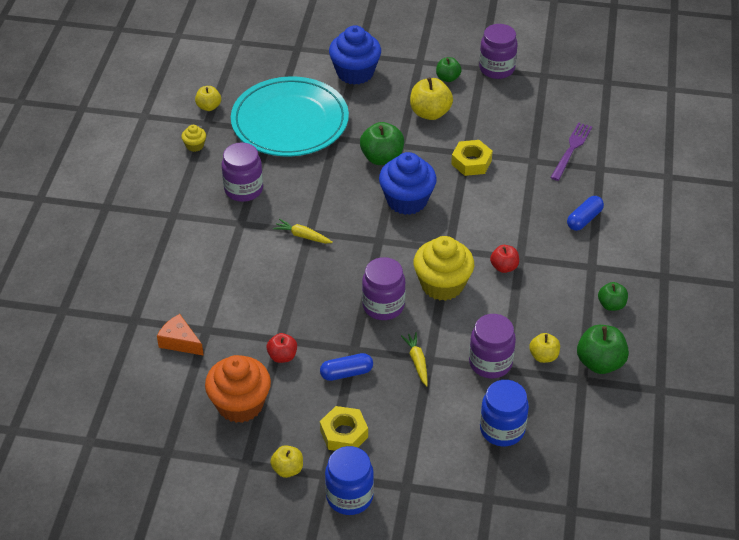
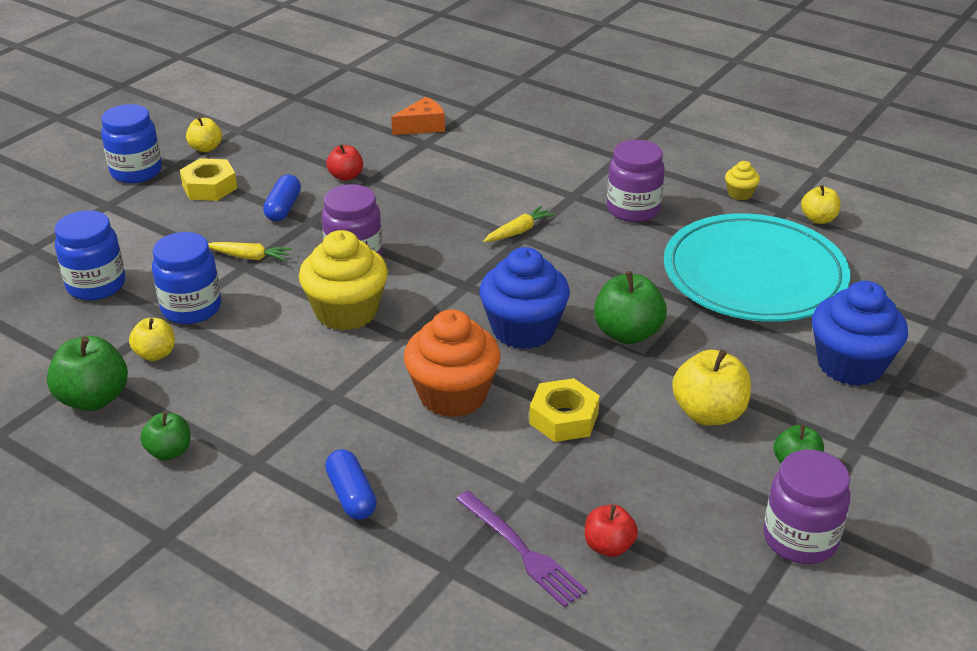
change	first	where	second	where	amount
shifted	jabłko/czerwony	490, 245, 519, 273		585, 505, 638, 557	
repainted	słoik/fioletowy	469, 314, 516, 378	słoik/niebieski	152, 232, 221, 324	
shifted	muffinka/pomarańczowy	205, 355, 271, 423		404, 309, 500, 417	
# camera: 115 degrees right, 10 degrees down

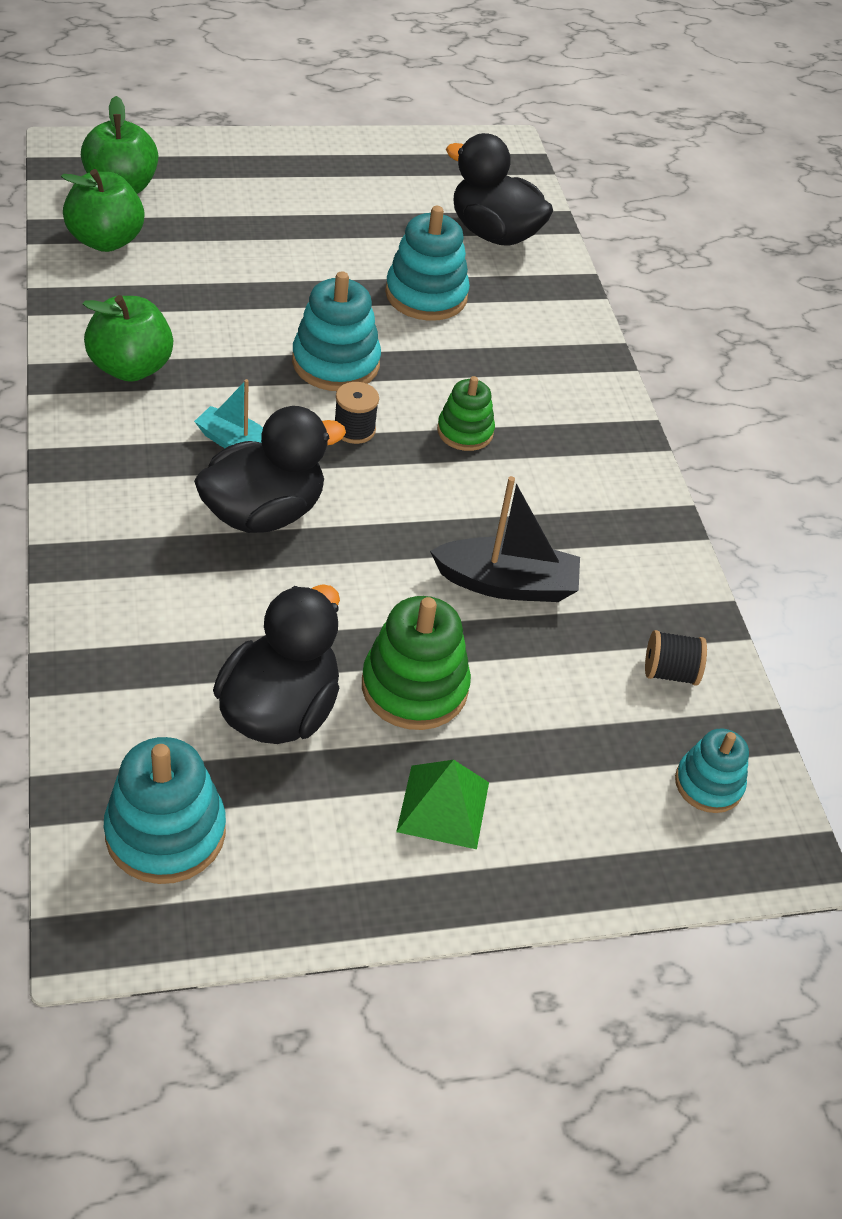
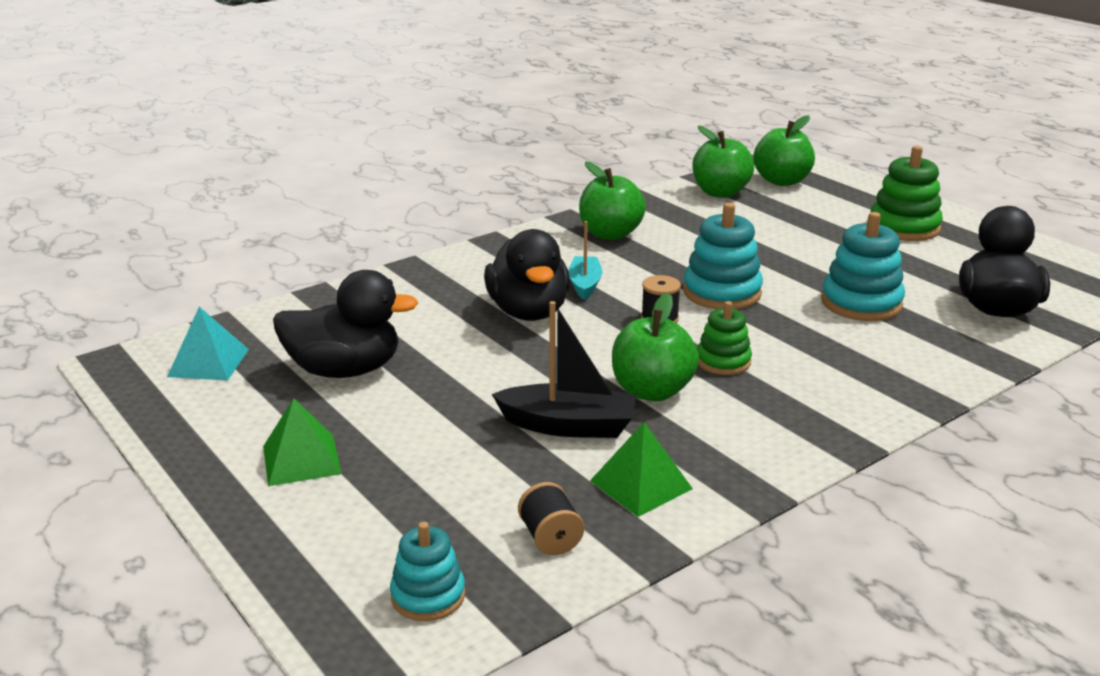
change	first	where	second	where	amount
rotated	kaczka/czarny	194, 406, 346, 533		484, 229, 570, 321	45 degrees clockwise
rotated	łódka/czarny	430, 476, 580, 602		492, 301, 636, 438	60 degrees counterclockwise
shifted	zabawka nakładanka/zielony	362, 596, 471, 730		871, 146, 943, 241	
swapped	zabawka nakładanka/turkusowy	104, 737, 226, 884	piramida/turkusowy	167, 307, 249, 380	
new			jabłko/zielony	612, 293, 699, 401	
new			piramida/zielony	590, 422, 693, 517	
# camera: 70 degrees right, 20 degrees down

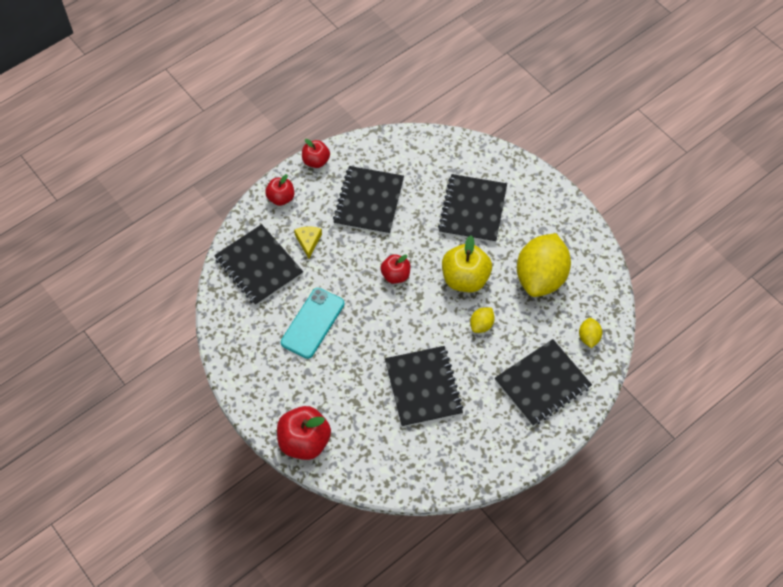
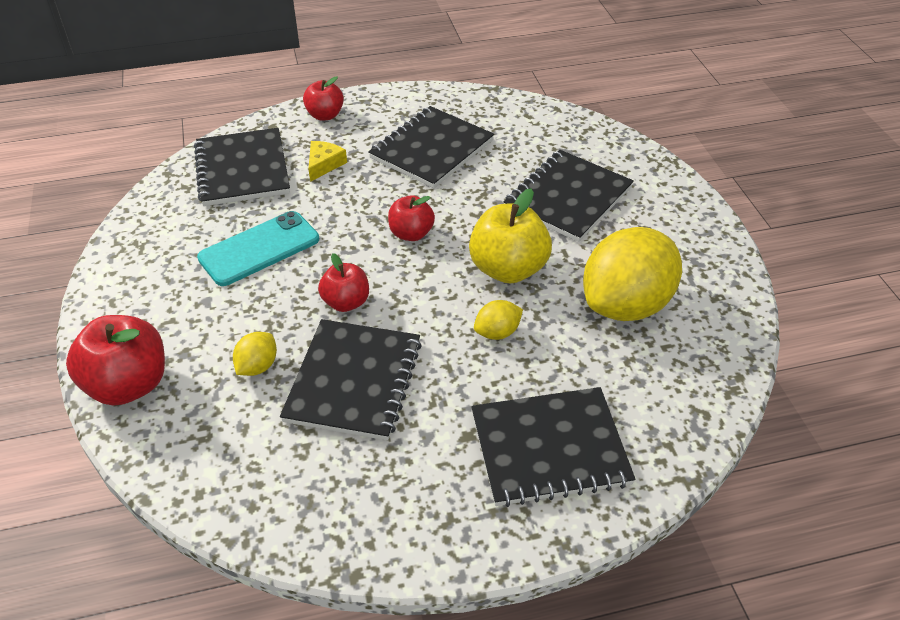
change	first	where	second	where	amount
shifted	jabłko/czerwony	302, 139, 330, 168		318, 253, 369, 312	
shifted	cytryna/żółty	579, 318, 602, 348		233, 332, 277, 376	
# camera: 25 degrees right, 15 degrees down

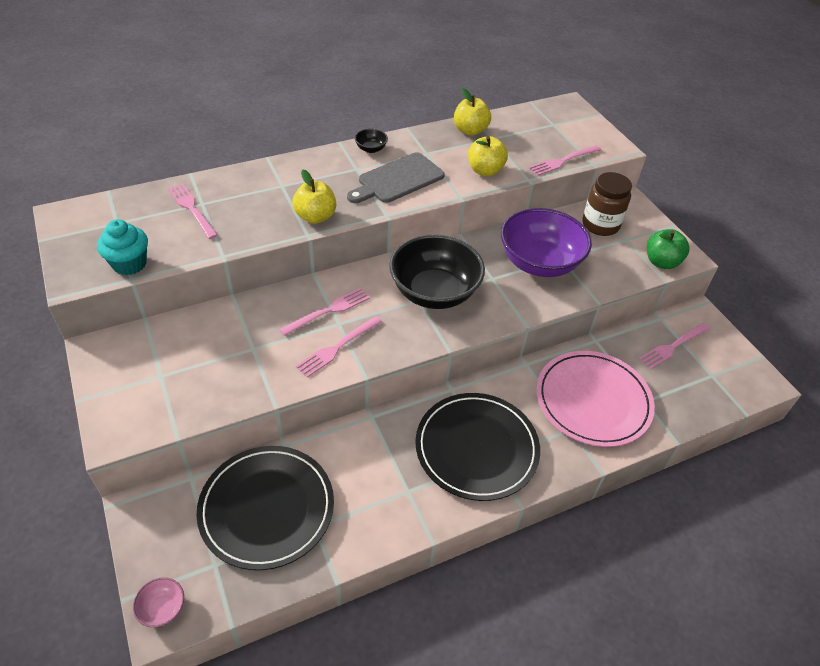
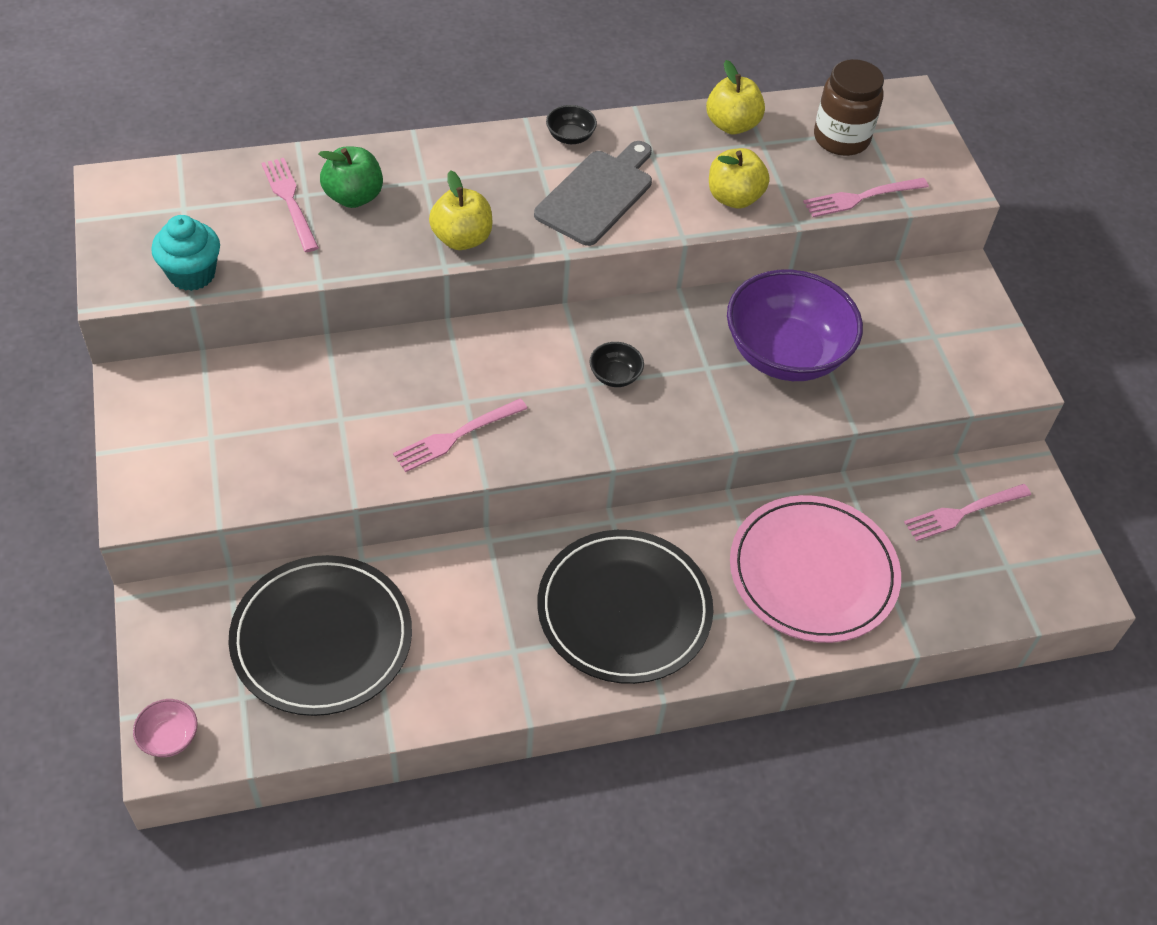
change	first	where	second	where	amount
rotated	deska do krojenia/szary	347, 152, 445, 203		534, 141, 652, 246	150 degrees clockwise
shifted	słoik/brązowy	583, 172, 632, 236		814, 59, 884, 156	
shifted	jabłko/zielony	647, 229, 689, 269		319, 146, 383, 208	
scaled	miska/czarny	389, 235, 485, 309		589, 342, 644, 387	x0.40
gone	widelec/różowy	279, 288, 370, 336			
# camera: 10 degrees right, 5 degrees up

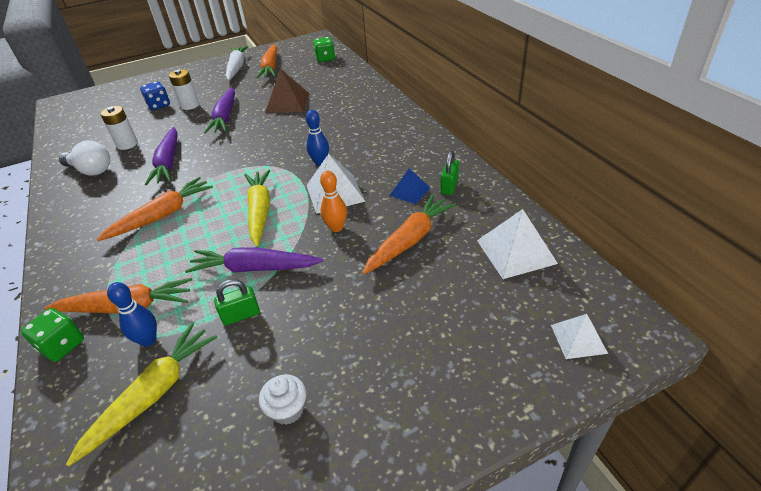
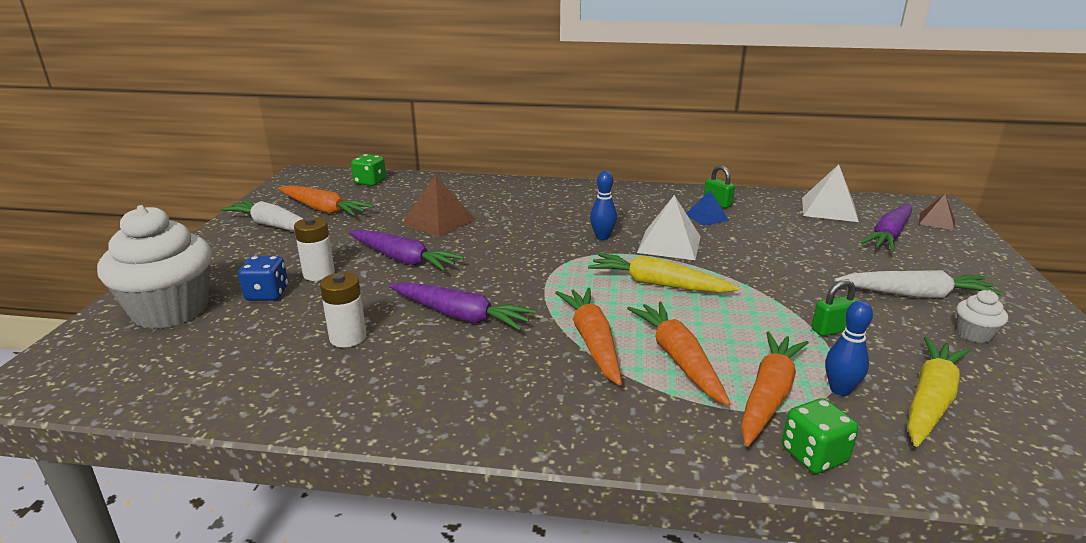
change	first	where	second	where	amount
gone	żarówka/biały	59, 141, 110, 176			
gone	kręgiel/pomarańczowy	320, 171, 347, 232			
shifted	marchewka/pomarańczowy	363, 195, 456, 274		627, 302, 731, 406	
shifted	marchewka/fioletowy	185, 247, 324, 273		861, 204, 912, 251	
rotated	kłódka/zielony	214, 279, 260, 325		811, 280, 858, 336	60 degrees clockwise
repainted	piramida/biały	551, 314, 608, 359	piramida/brązowy	919, 194, 955, 230	
rotated	marchewka/żółty	66, 323, 217, 466		908, 337, 970, 447	60 degrees clockwise
new			muffinka/biały	97, 205, 212, 329	
new			marchewka/biały	834, 270, 1002, 298	
# camera: 60 degrees left, 15 degrees down

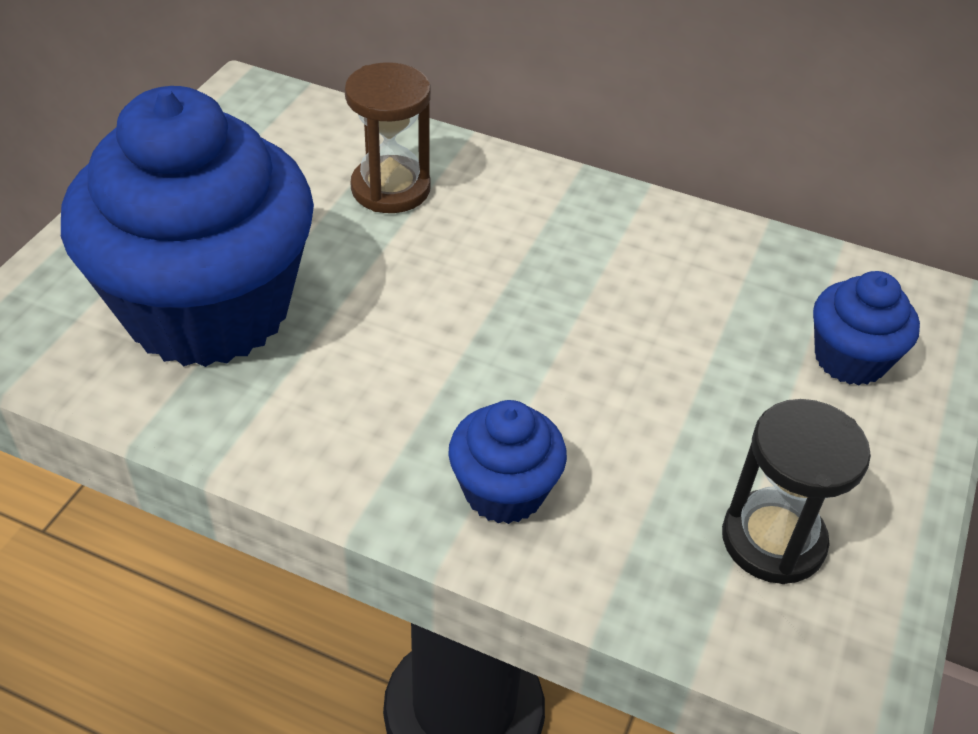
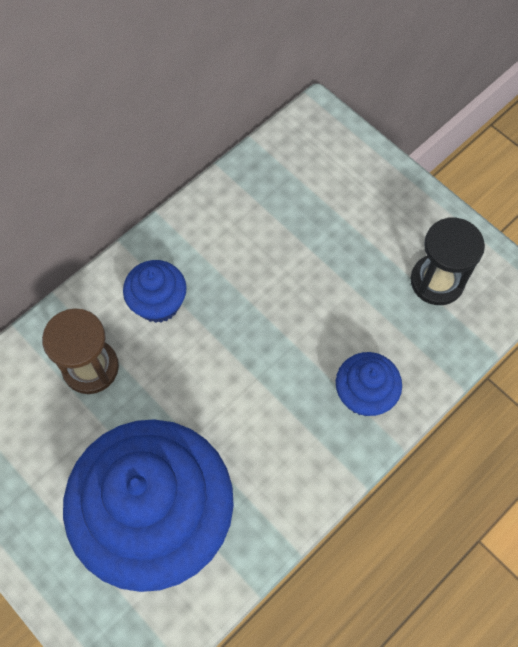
change	first	where	second	where	amount
shifted	muffinka/niebieski	813, 271, 920, 385		123, 260, 187, 323	
# camera: 65 degrees left, 20 degrees up

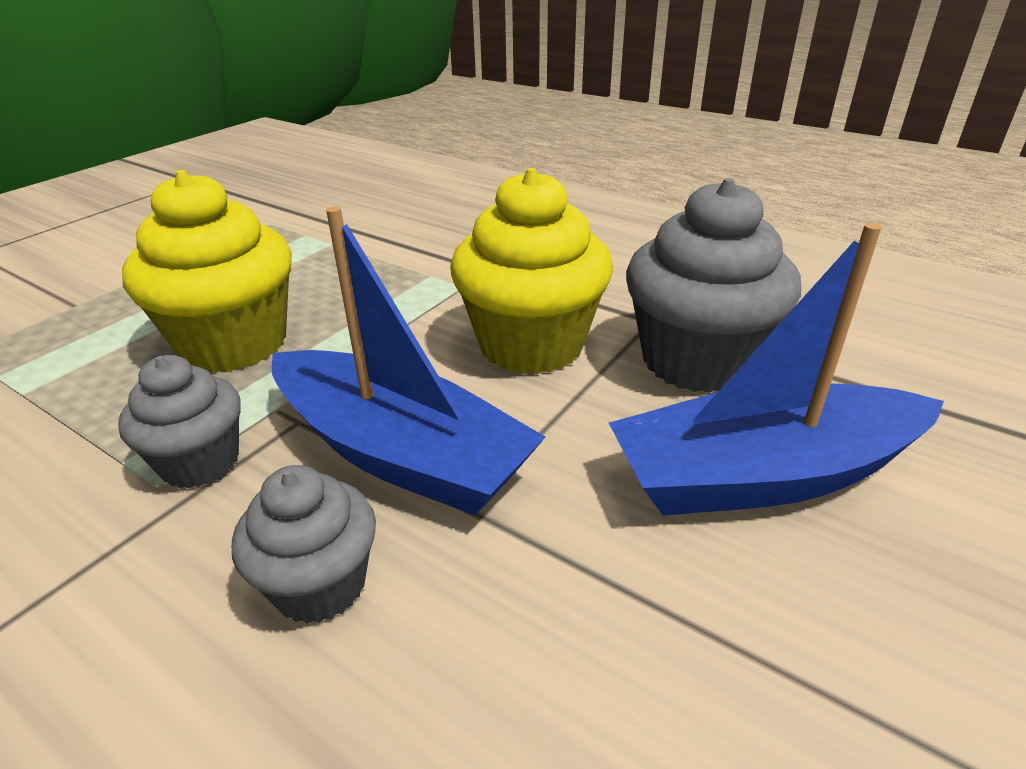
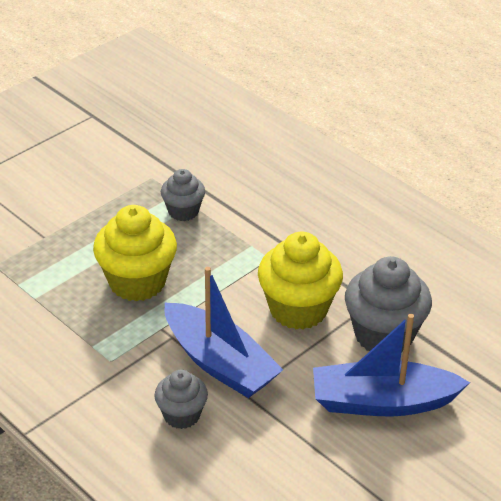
change	first	where	second	where	amount
shifted	muffinka/szary	118, 355, 241, 489		161, 169, 205, 221	
# camera: 10 degrees right, 5 degrees up

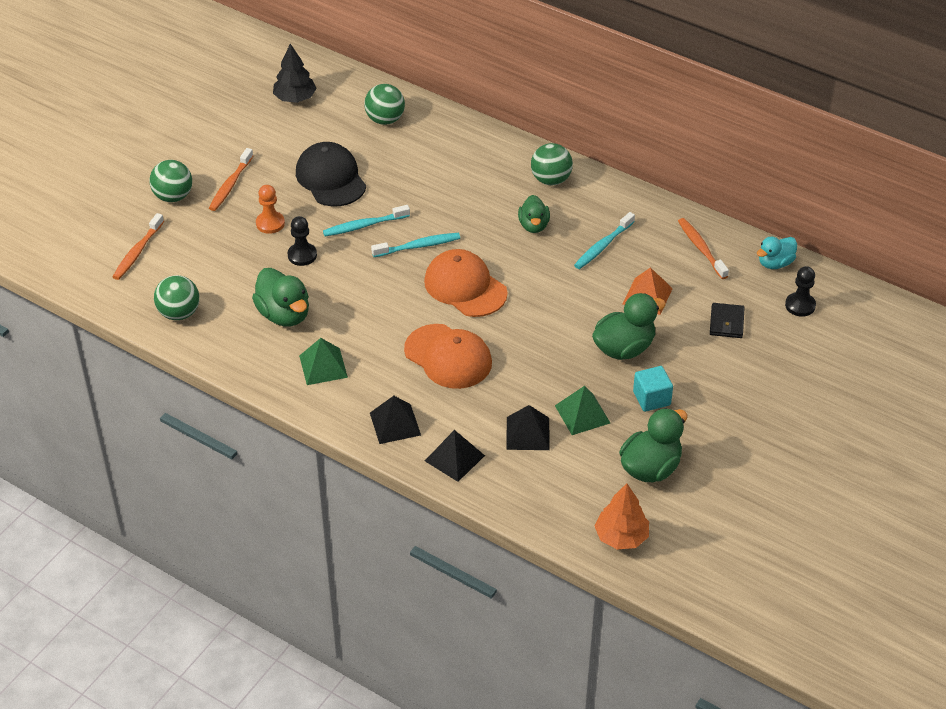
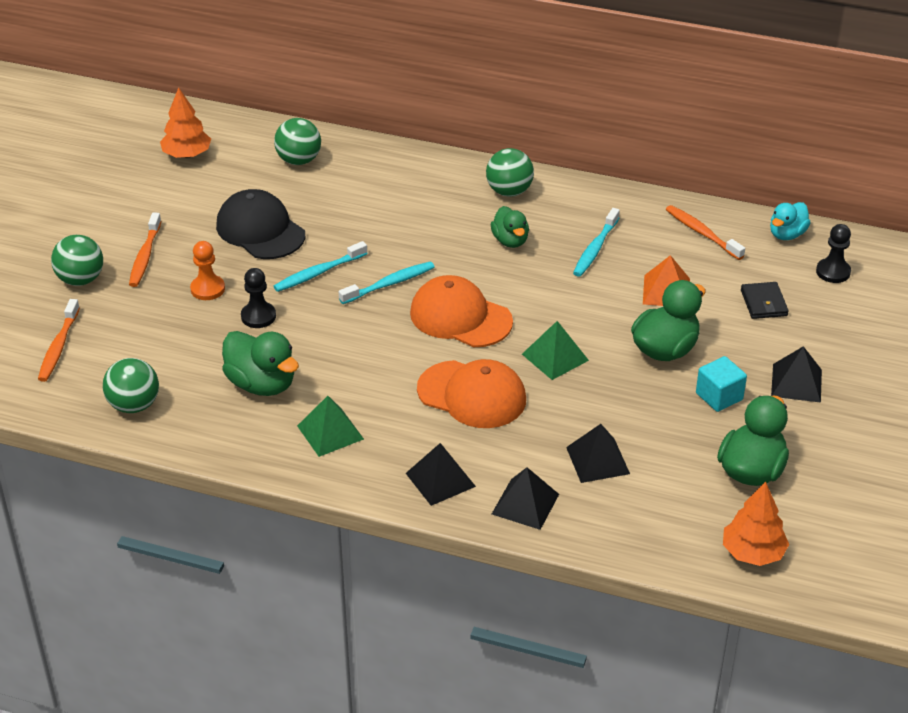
change	first	where	second	where	amount
repainted	drzewko/czarny	273, 44, 317, 103	drzewko/pomarańczowy	160, 88, 211, 158	
shifted	piramida/zielony	555, 386, 610, 435		522, 321, 589, 380	
new			piramida/czarny	771, 346, 822, 403	
# camera: 15 degrees left, 5 degrees down

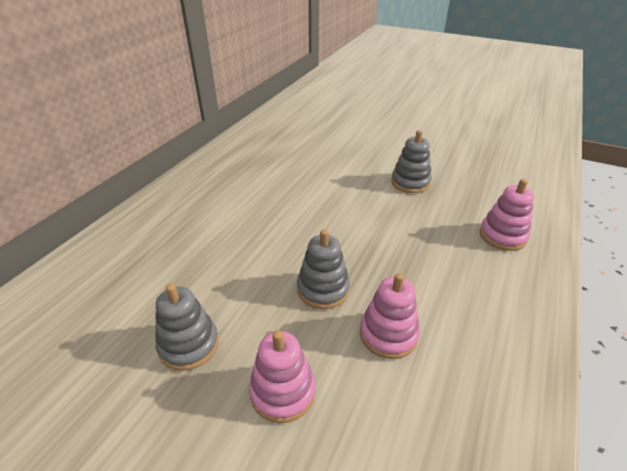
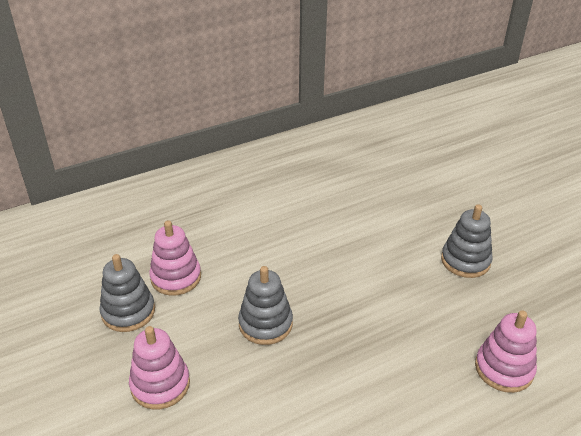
change	first	where	second	where	amount
shifted	zabawka nakładanka/różowy	360, 273, 420, 359		149, 220, 201, 296	
# camera: 35 degrees right, 0 degrees up

